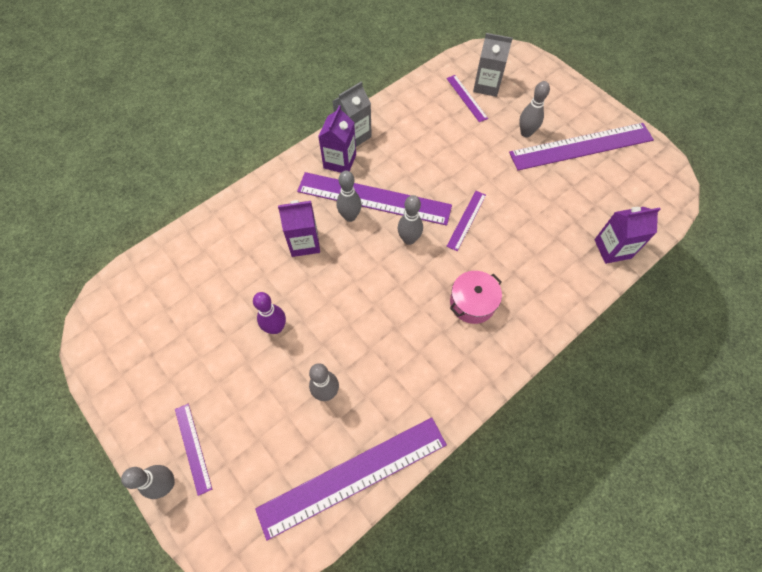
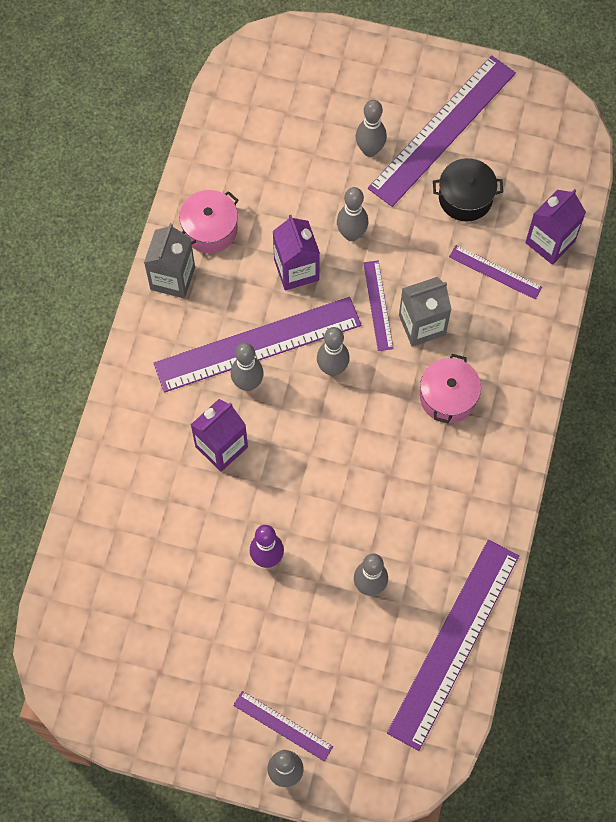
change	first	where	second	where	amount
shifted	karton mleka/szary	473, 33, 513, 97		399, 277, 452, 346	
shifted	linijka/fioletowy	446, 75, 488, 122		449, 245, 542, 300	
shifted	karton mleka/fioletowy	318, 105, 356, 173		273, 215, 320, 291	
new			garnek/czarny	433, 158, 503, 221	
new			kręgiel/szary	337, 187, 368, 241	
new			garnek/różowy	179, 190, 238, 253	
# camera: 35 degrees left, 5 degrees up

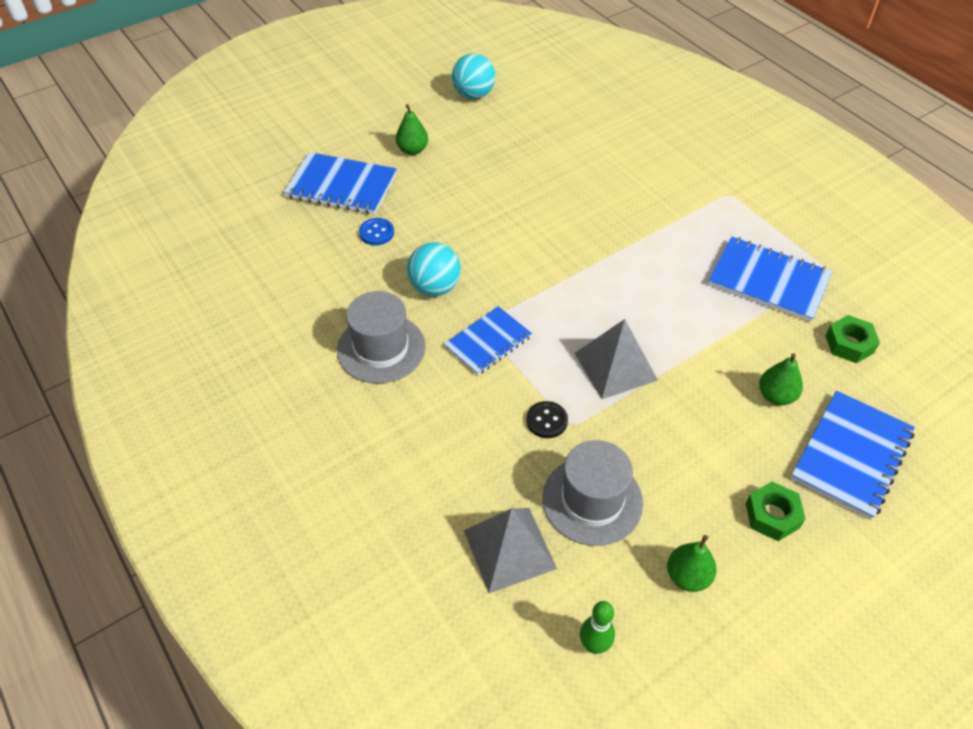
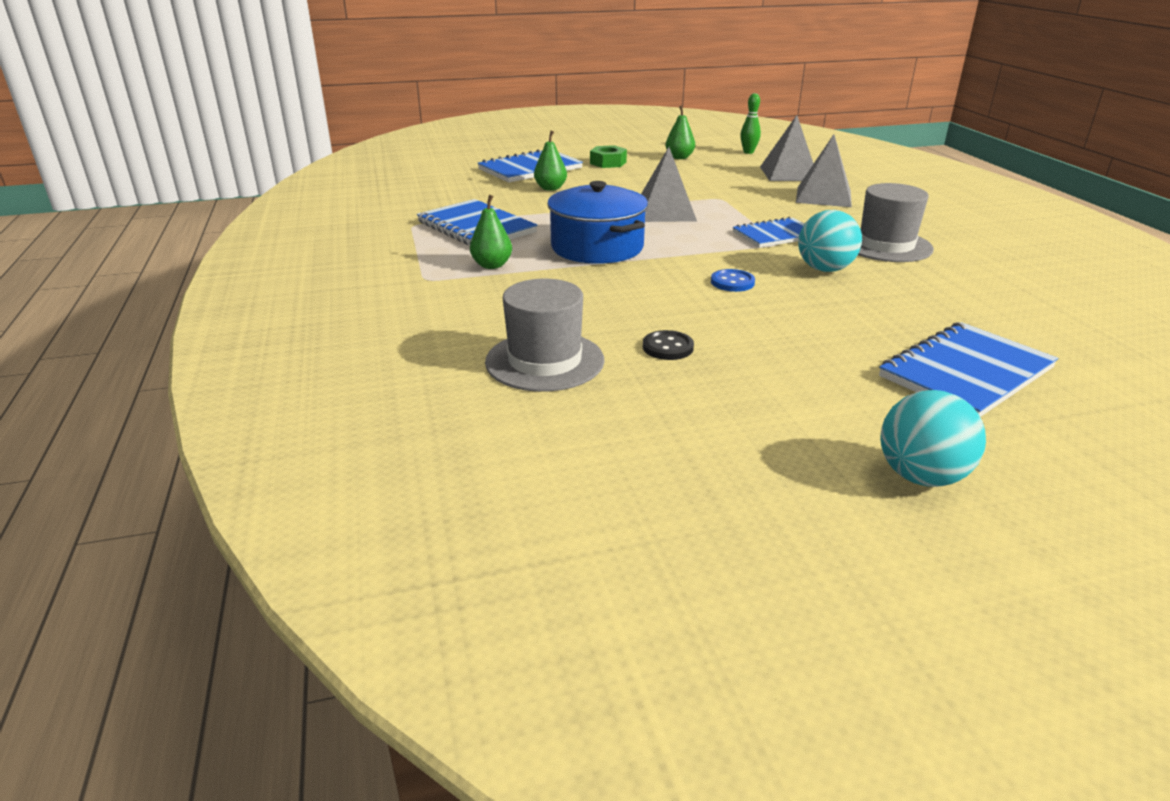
change	first	where	second	where	amount
shifted	piłka/turkusowy	452, 53, 495, 99		880, 390, 986, 487	
shifted	gruszka/zielony	396, 104, 428, 155		470, 195, 512, 269	
rotated	zeszyt/niebieski	284, 152, 397, 214		879, 322, 1058, 417	75 degrees counterclockwise
shifted	guzik/niebieski	359, 218, 394, 245		711, 269, 755, 292	
gone	nakrętka/zielony	825, 315, 880, 363			
shifted	guzik/czarny	526, 401, 568, 438		643, 330, 694, 360	
shifted	kapelusz/szary	542, 440, 643, 546		485, 279, 605, 392	
new			piramida/szary	796, 134, 852, 207	
new			garnek/niebieski	547, 181, 648, 264	
# camera: 160 degrees left, 20 degrees down

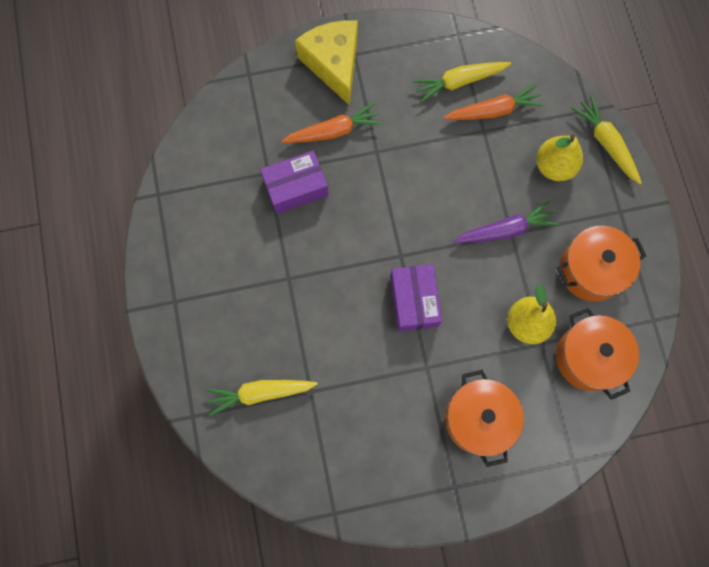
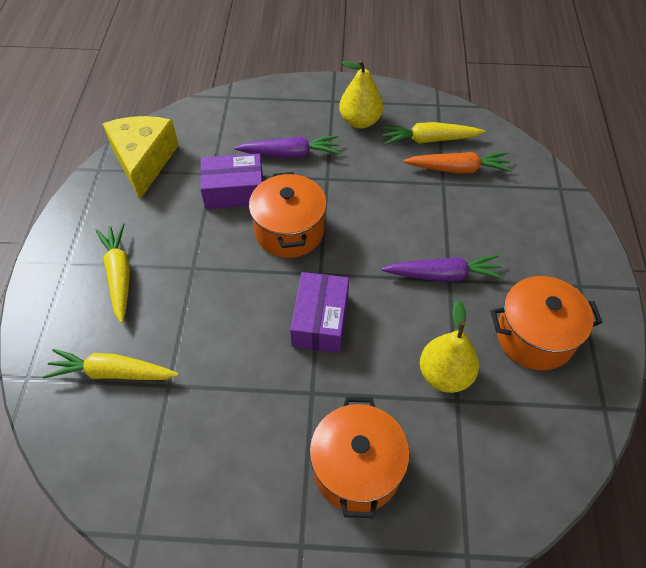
change	first	where	second	where	amount
shifted	ser/żółty	295, 20, 358, 106		103, 116, 179, 199	
shifted	marchewka/żółty	571, 96, 642, 184		96, 223, 130, 323	
repainted	marchewka/pomarańczowy	281, 102, 383, 143	marchewka/fioletowy	234, 135, 340, 158	
shifted	gruszka/żółty	537, 135, 583, 181		339, 60, 383, 128	
shifted	garnek/pomarańczowy	556, 308, 639, 400		249, 172, 327, 258	
# camera: 15 degrees right, 20 degrees down

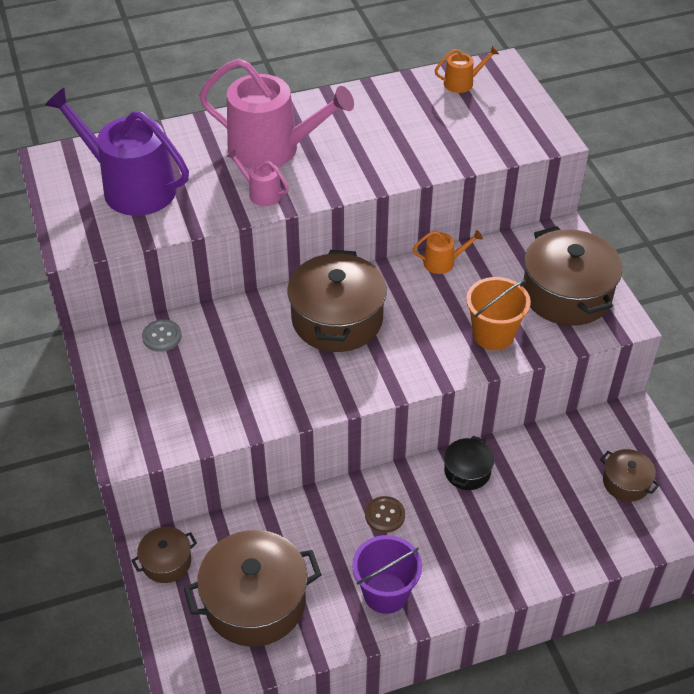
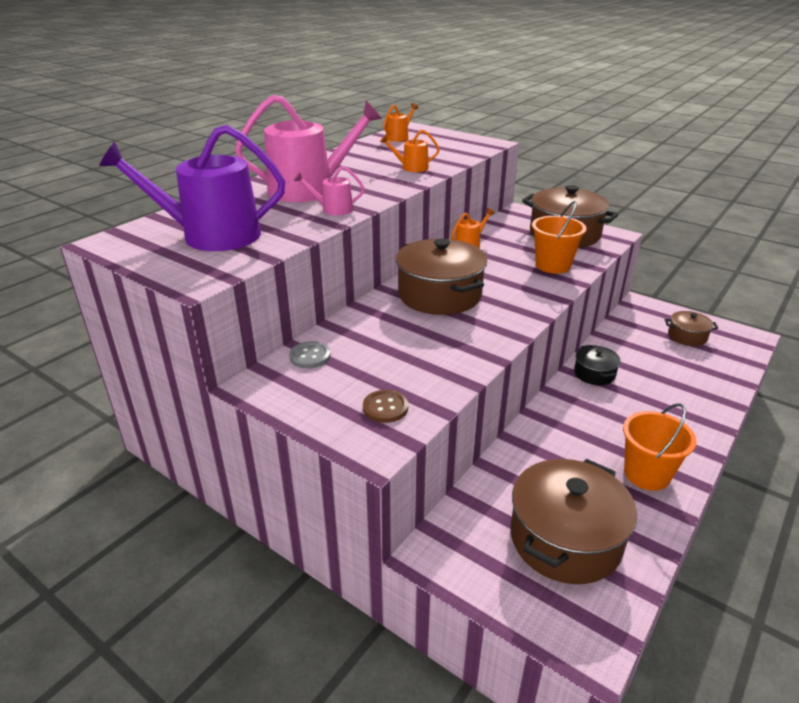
change	first	where	second	where	amount
shifted	guzik/brązowy	365, 496, 405, 533		363, 390, 408, 423	
gone	garnek/brązowy	131, 527, 197, 583			
repainted	wiadro/fioletowy	352, 535, 422, 614	wiadro/pomarańczowy	623, 403, 697, 491	
new			konewka/pomarańczowy	380, 130, 440, 172	
# camera: 35 degrees left, 15 degrees down

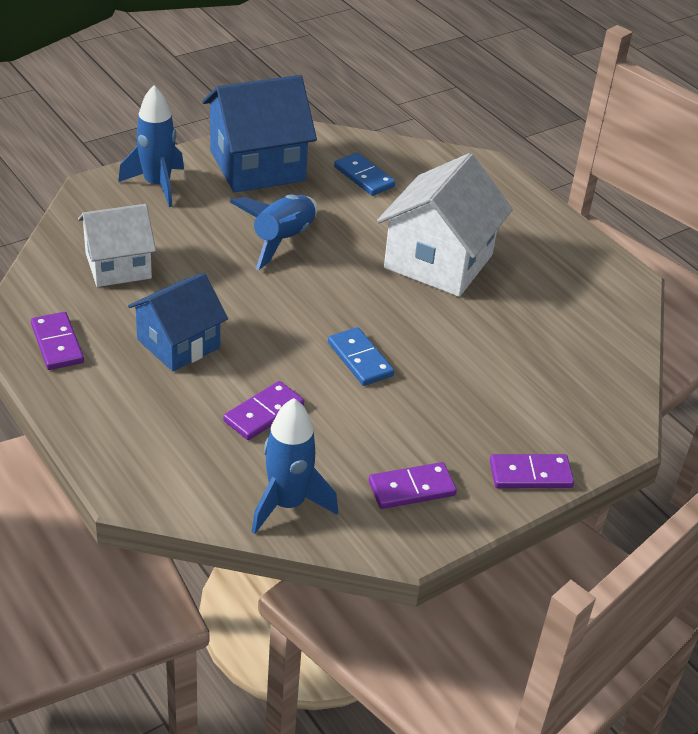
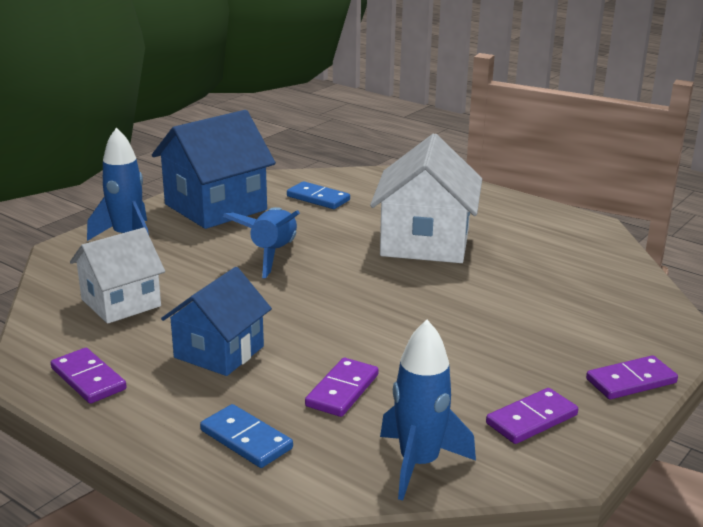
change	first	where	second	where	amount
shifted	kostka domina/niebieski	328, 327, 394, 386		200, 404, 293, 468	
# camera: 15 degrees left, 15 degrees down

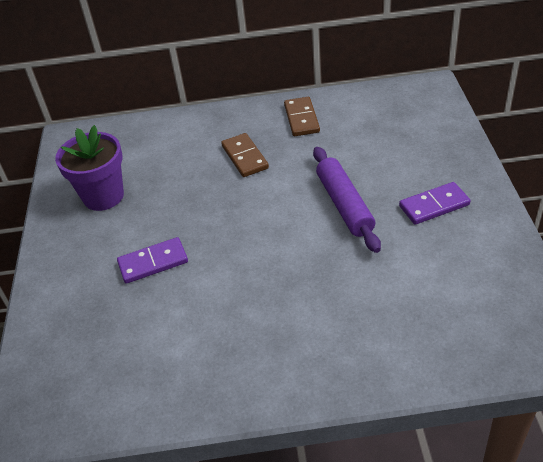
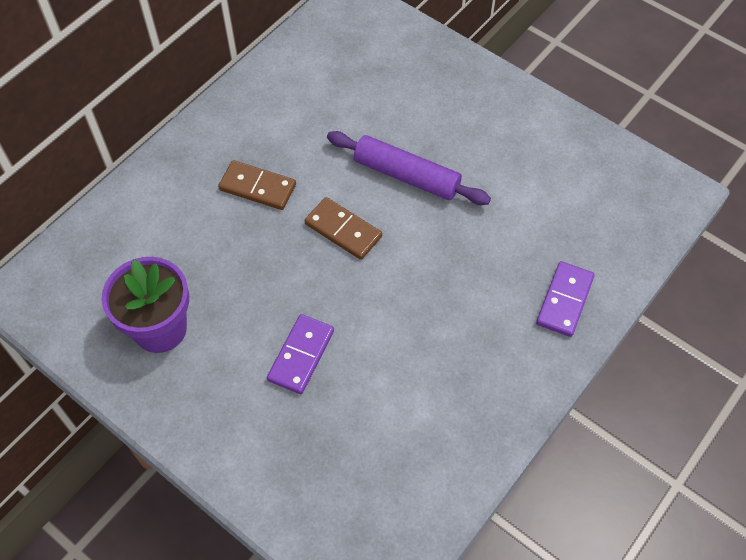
change	first	where	second	where	amount
shifted	kostka domina/brązowy	284, 97, 320, 136		305, 197, 382, 260	
shifted	kostka domina/fioletowy	399, 182, 471, 225		536, 261, 595, 337	
# camera: 50 degrees left, 15 degrees up

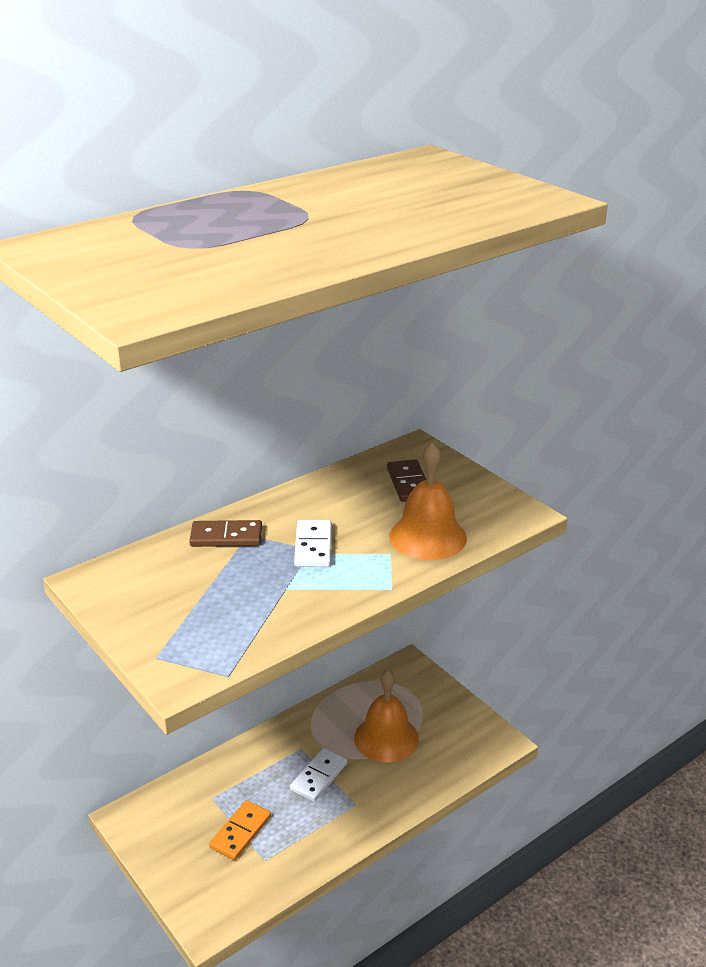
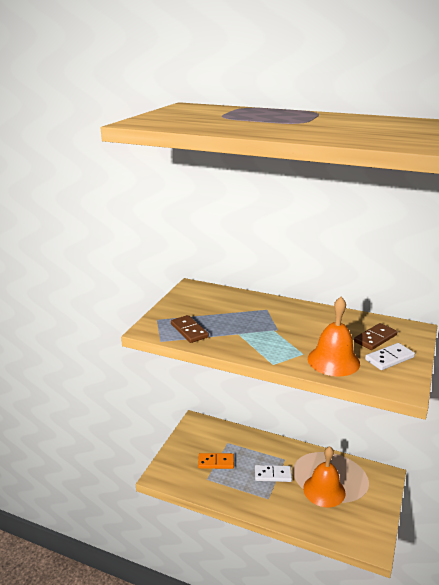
change	first	where	second	where	amount
shifted	kostka domina/brązowy	189, 520, 262, 547		171, 315, 209, 343	
shifted	kostka domina/biały	294, 520, 332, 567		365, 343, 415, 370	
# camera: 60 degrees right, 5 degrees down

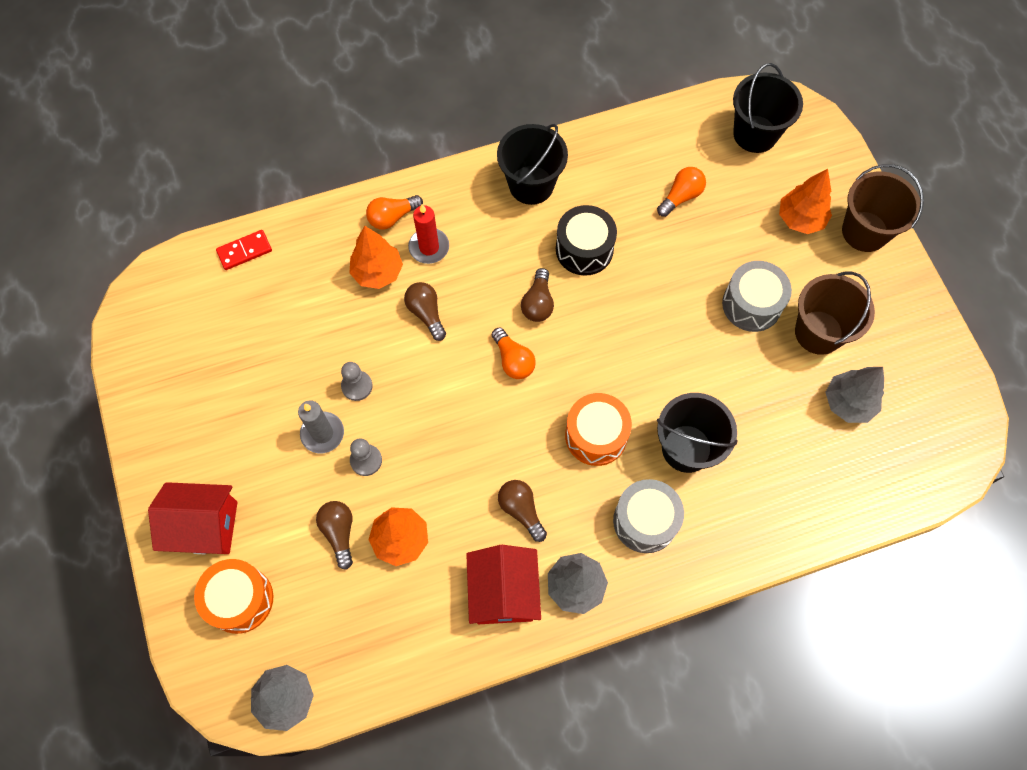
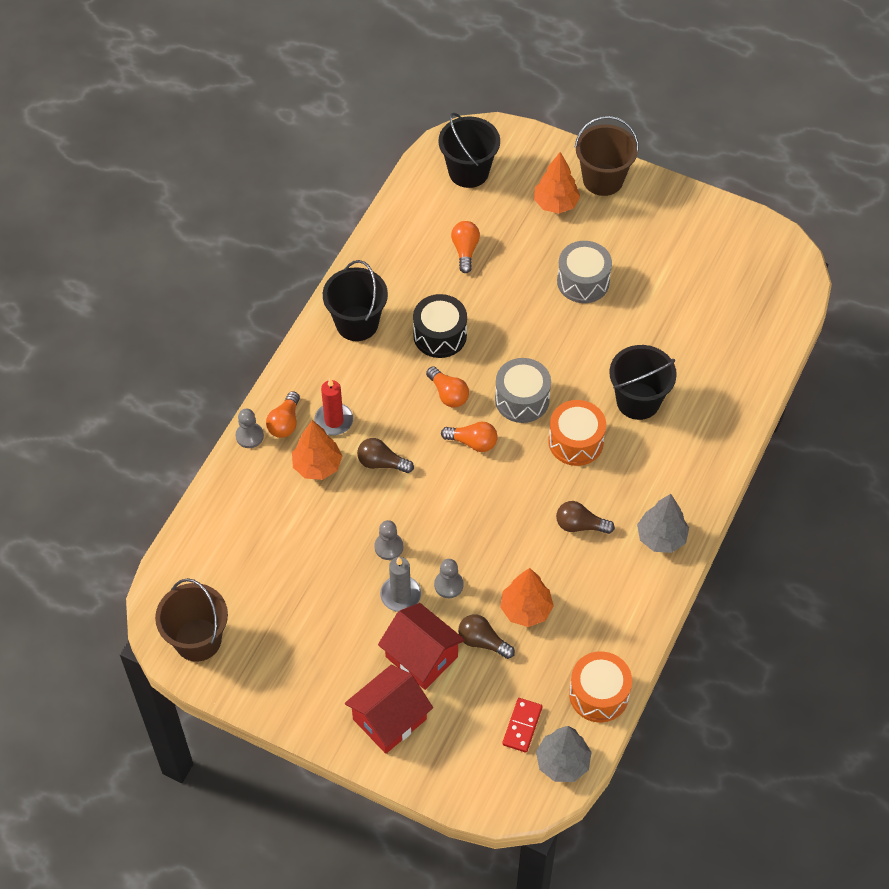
change	first	where	second	where	amount
shifted	kostka domina/czerwony	216, 230, 272, 270		502, 698, 542, 753	
repainted	żarówka/brązowy	521, 268, 554, 322	żarówka/pomarańczowy	426, 366, 469, 407	
shifted	wiadro/brązowy	795, 272, 875, 355		155, 578, 228, 662	
gone	drzewko/szary	825, 367, 884, 423			
shifted	bęben/szary	613, 479, 684, 553		495, 358, 551, 423	
shifted	domek/czerwony	466, 545, 541, 624		378, 603, 465, 690	
shifted	bęben/pomarańczowy	194, 559, 273, 634		569, 651, 632, 723	
new			pionek/szary	236, 409, 264, 448	
# camera: 45 degrees left, 10 degrees down

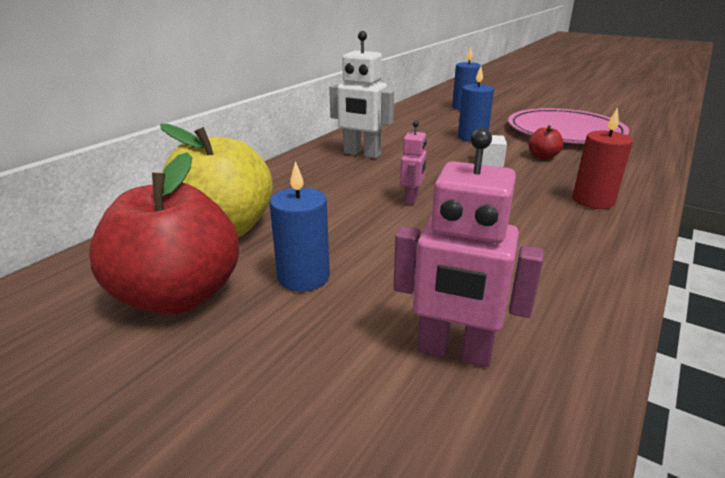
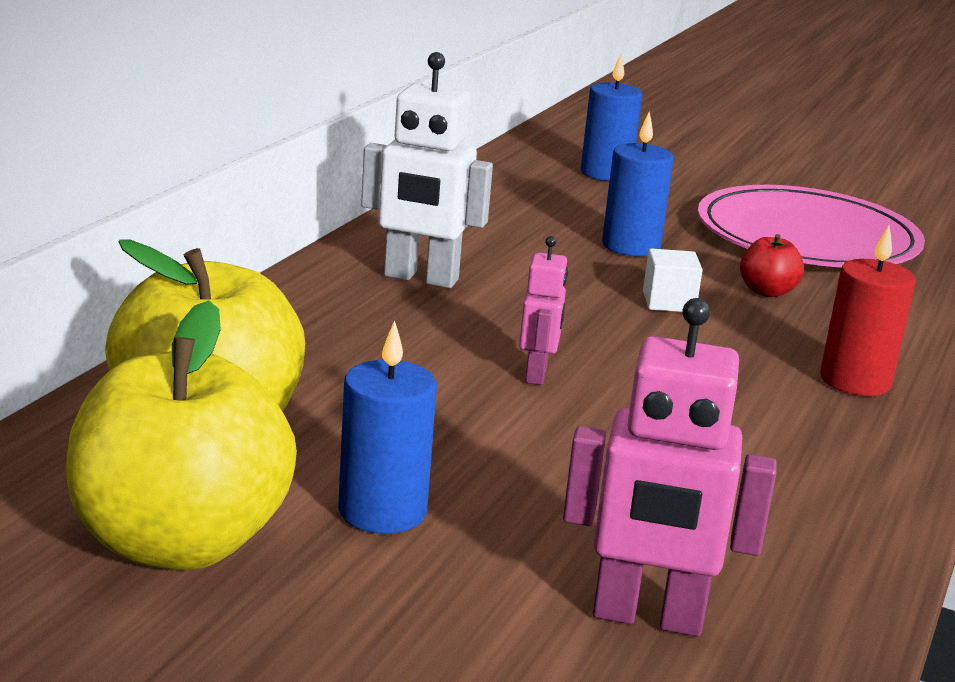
change	first	where	second	where	amount
repainted	jabłko/czerwony	89, 152, 239, 315	jabłko/żółty	66, 301, 297, 570	
# camera: 10 degrees left, 5 degrees down

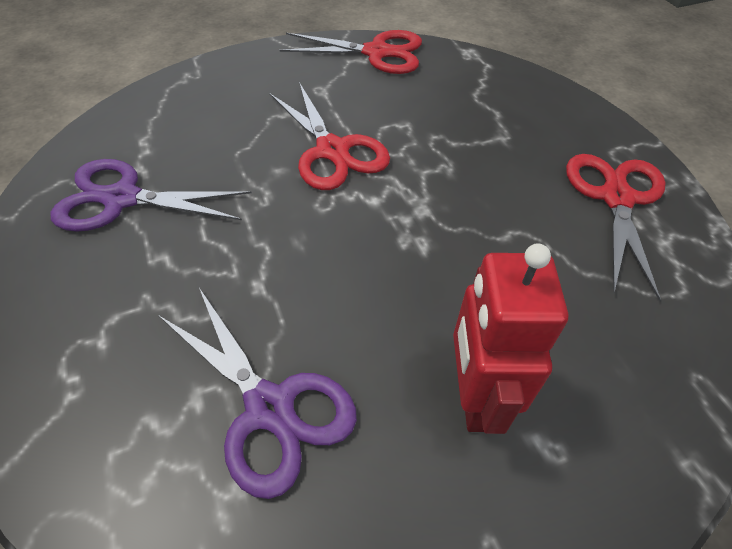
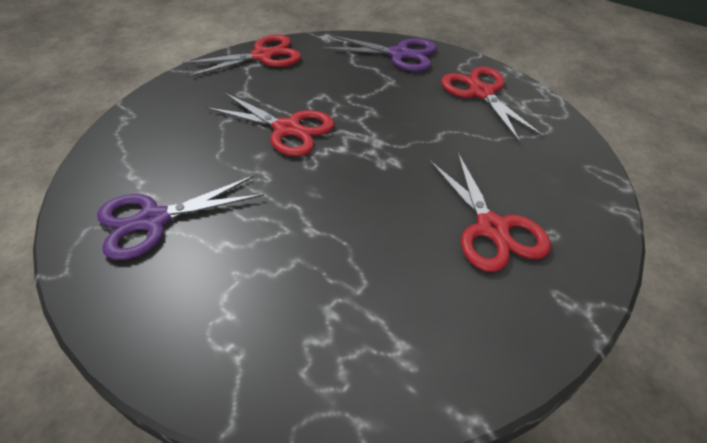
change	first	where	second	where	amount
swapped	robot/czerwony	453, 243, 568, 434	nożyczki/czerwony	429, 153, 551, 272	
shifted	nożyczki/fioletowy	158, 288, 357, 499		323, 35, 437, 71	
# camera: 30 degrees left, 5 degrees down

